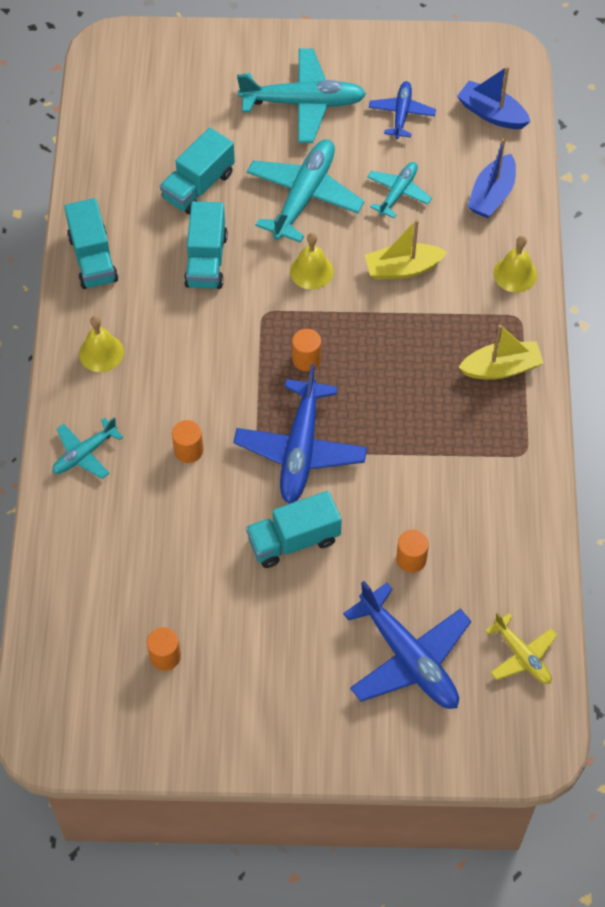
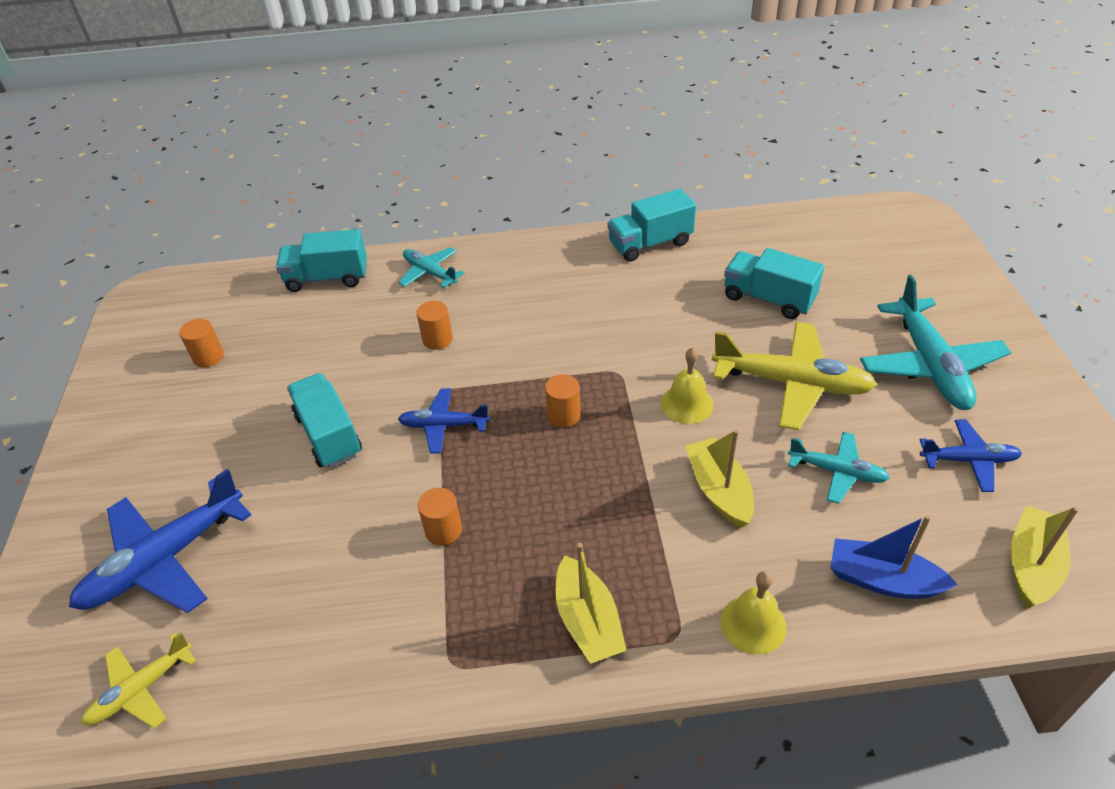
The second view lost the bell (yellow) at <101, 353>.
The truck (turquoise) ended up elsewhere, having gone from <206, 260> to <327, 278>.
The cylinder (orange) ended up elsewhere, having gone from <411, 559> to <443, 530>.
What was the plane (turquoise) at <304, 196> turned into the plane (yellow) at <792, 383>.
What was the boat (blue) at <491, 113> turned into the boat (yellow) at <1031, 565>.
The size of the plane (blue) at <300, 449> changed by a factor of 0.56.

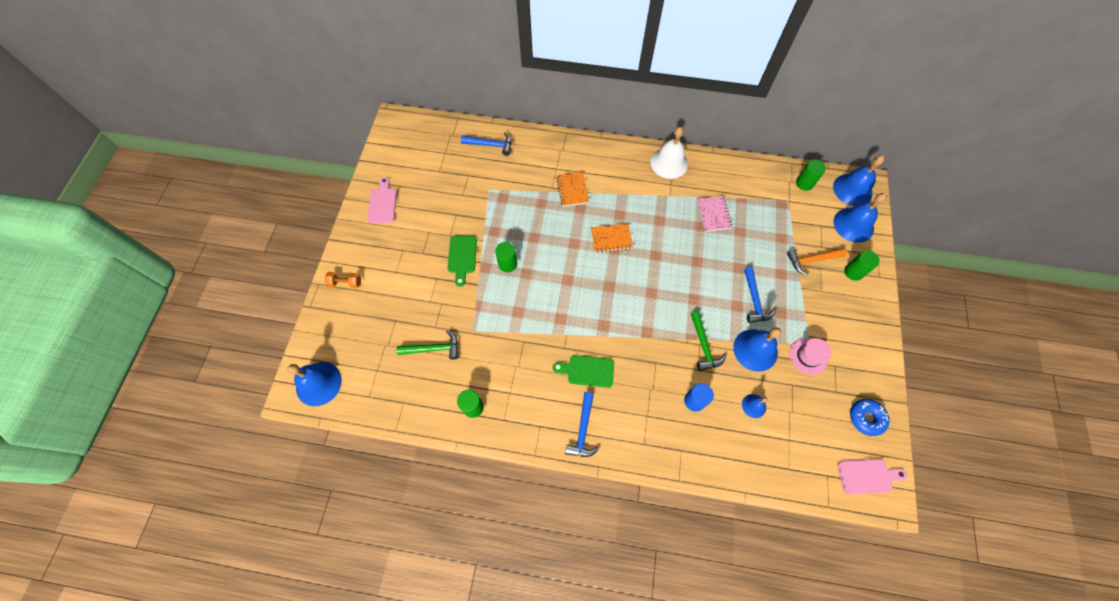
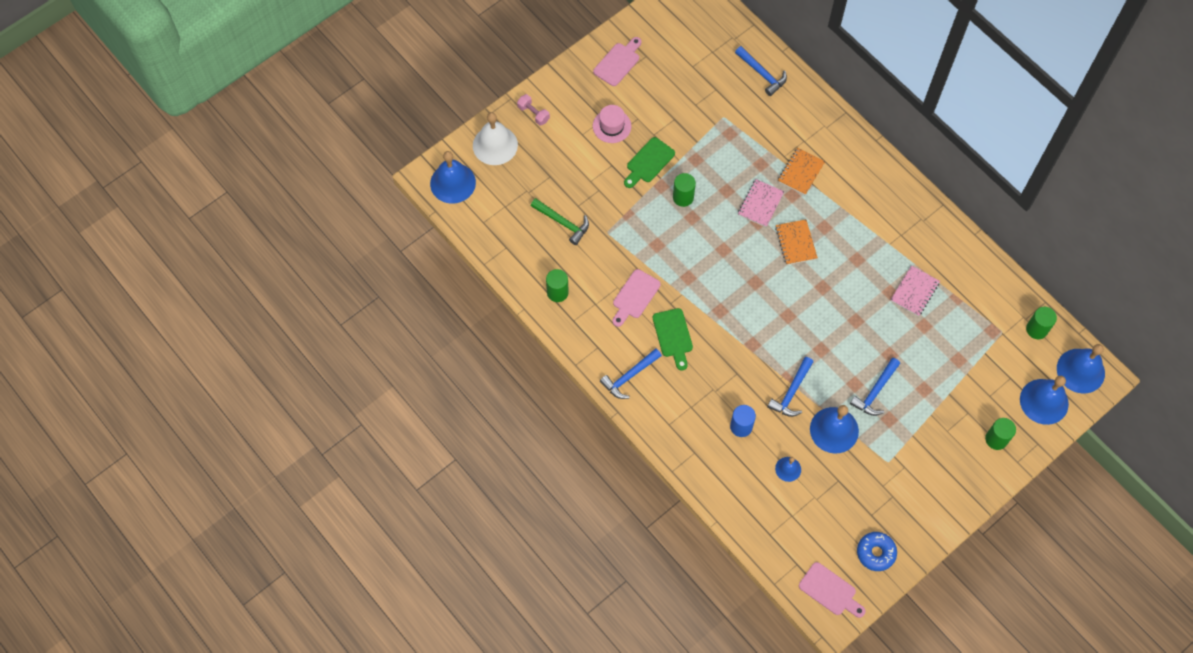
The second view lost the hammer (orange) at <811, 260>.
The second view gained the cutting board (pink) at <635, 296>.
The second view gained the notebook (pink) at <760, 204>.
The bell (white) ended up elsewhere, having gone from <669, 163> to <495, 145>.
The hat (pink) ended up elsewhere, having gone from <808, 356> to <612, 126>.
What was the dumbbell (orange) at <345, 283> turned into the dumbbell (pink) at <533, 114>.
What was the hammer (green) at <703, 346> turned into the hammer (blue) at <791, 392>.
The cutting board (green) at <587, 371> ended up facing another way, 150 degrees counterclockwise from before.
The notebook (orange) at <611, 238> ended up facing another way, 45 degrees clockwise from before.

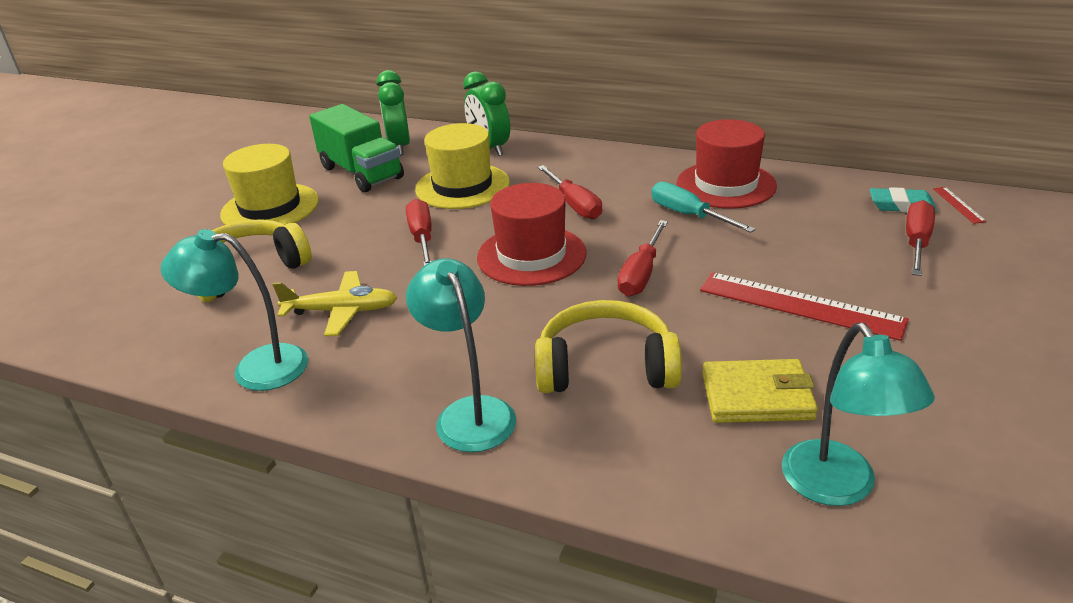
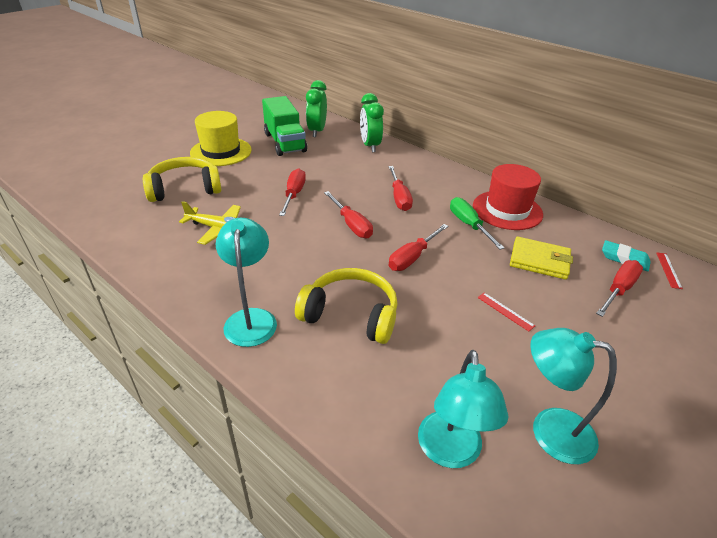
The second view lost the hat (yellow) at <462, 186>.
The lamp (turquoise) ended up elsewhere, having gone from <256, 367> to <549, 430>.
The wallet (yellow) ended up elsewhere, having gone from <757, 396> to <539, 261>.
Where the hat (red) stood at <531, 255>, the screwdriver (red) came to stand at <351, 225>.
What was the screwdriver (turquoise) at <688, 215> turned into the screwdriver (green) at <468, 225>.
The size of the ruler (red) at <800, 305> changed by a factor of 0.44.

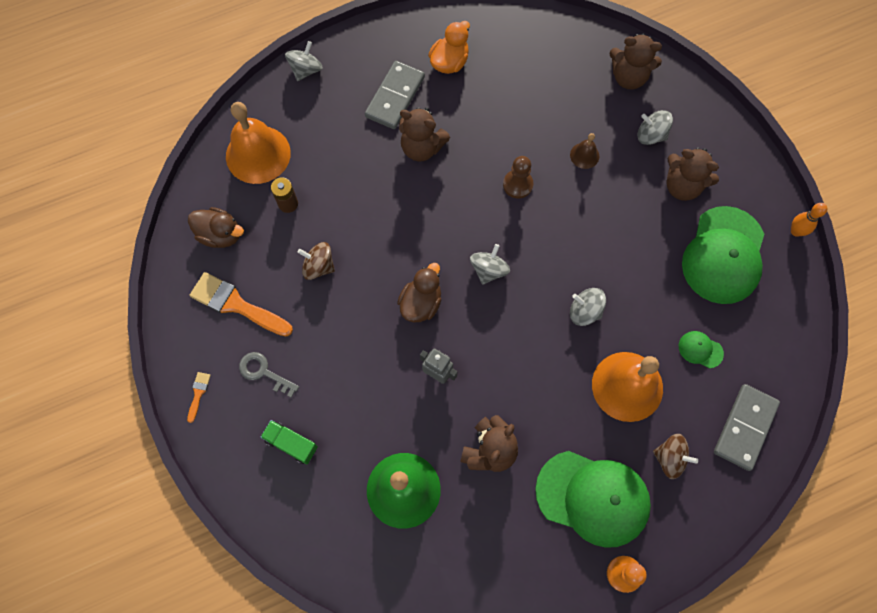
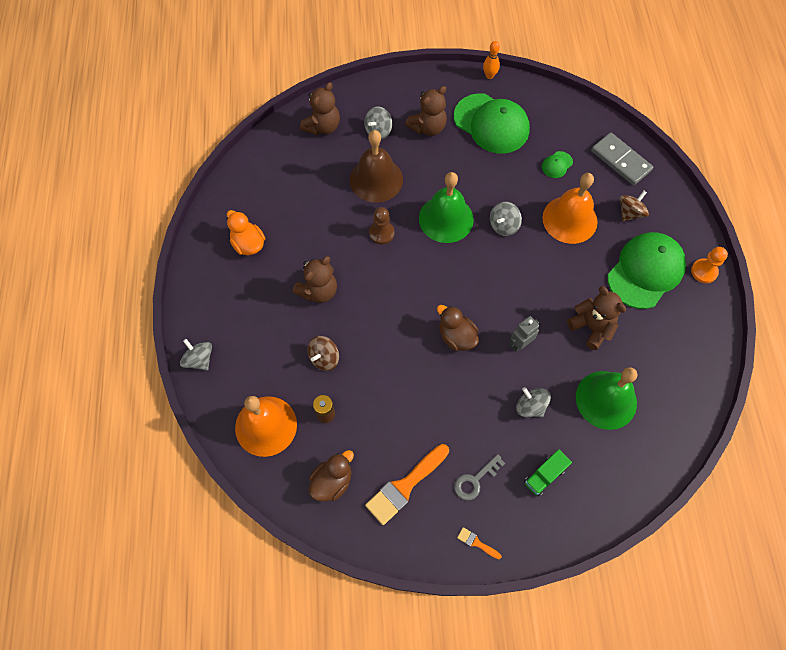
The second view lost the domino (grey) at <395, 97>.
The second view gained the bell (green) at <446, 219>.
The spinning top (brown) ended up elsewhere, having gone from <318, 266> to <324, 358>.
The spinning top (grey) ended up elsewhere, having gone from <488, 270> to <530, 406>.
The size of the bell (brown) at <584, 155> changed by a factor of 2.21.

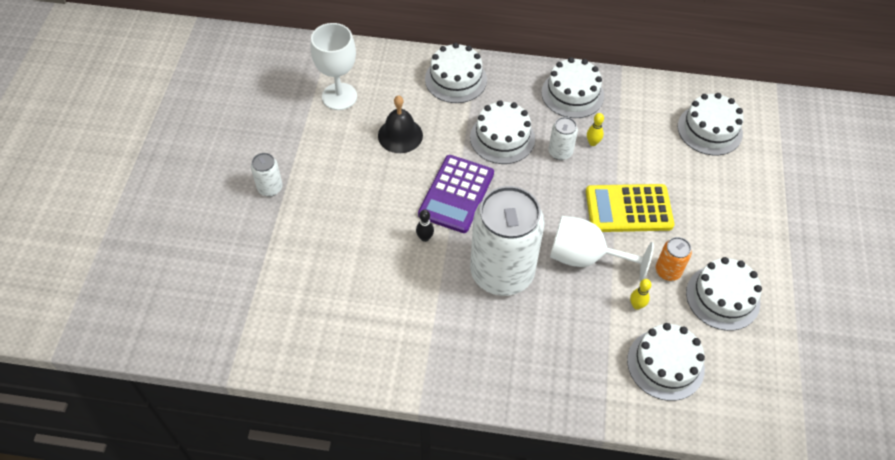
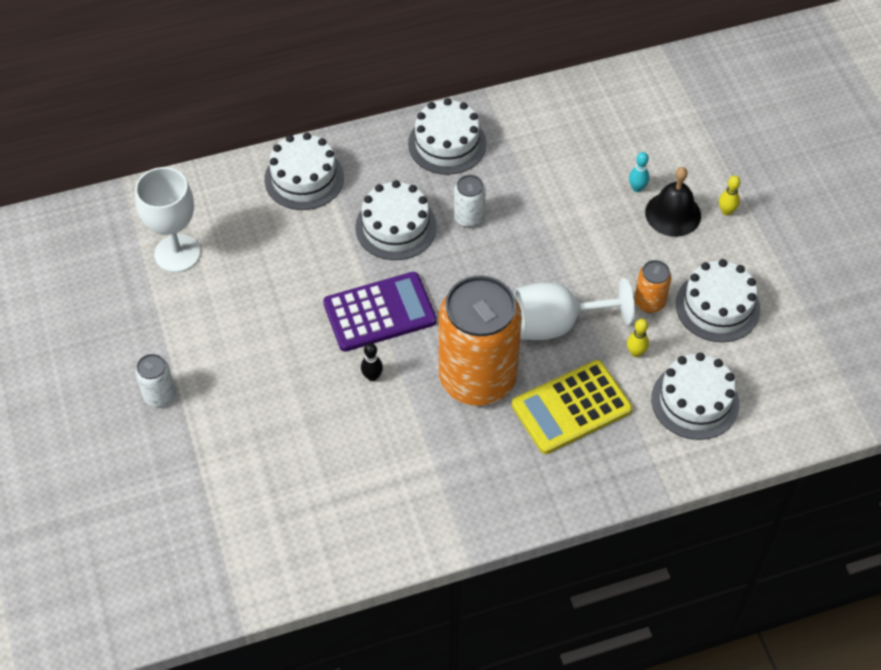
The second view lost the cake (white) at <709, 130>.
The second view gained the bowling pin (turquoise) at <637, 188>.
The bell (black) ended up elsewhere, having gone from <400, 135> to <673, 214>.
The calculator (yellow) ended up elsewhere, having gone from <628, 209> to <571, 407>.
The bowling pin (yellow) ended up elsewhere, having gone from <592, 143> to <726, 211>.
What was the can (white) at <502, 272> turned into the can (orange) at <477, 378>.
The calculator (purple) at <456, 194> ended up facing another way, 105 degrees counterclockwise from before.

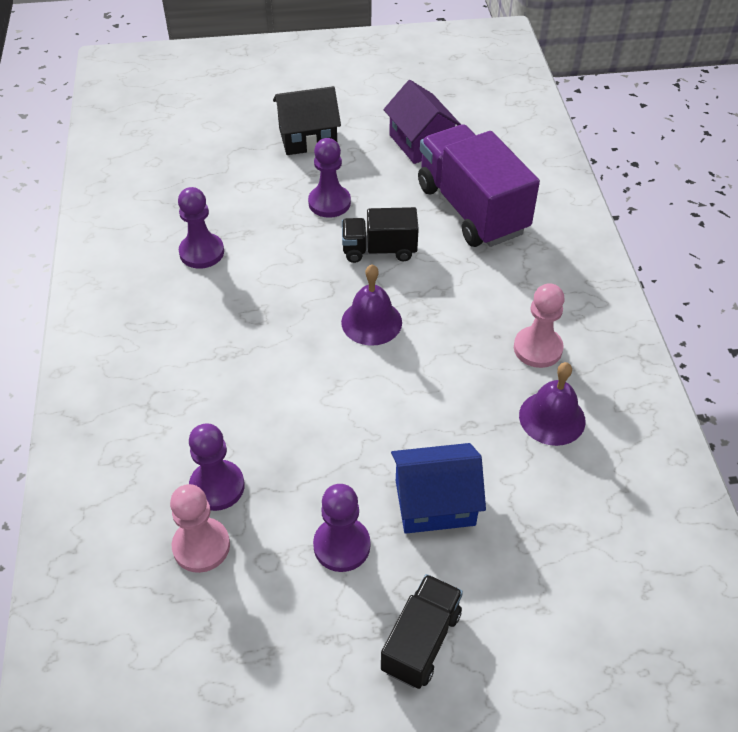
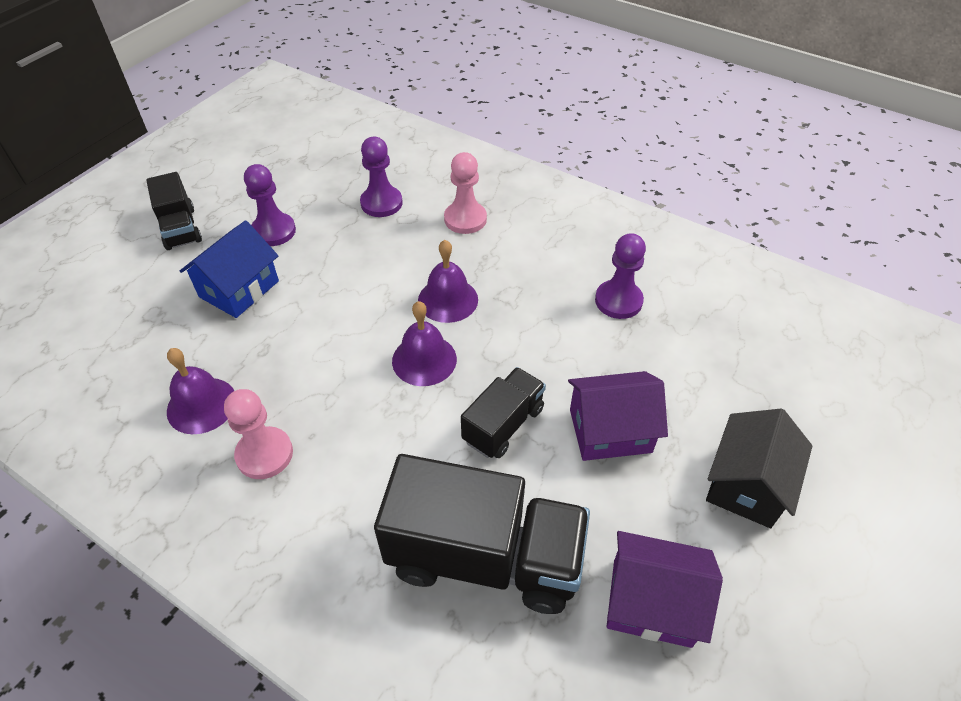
The second view gained the bell (purple) at <448, 299>.
The pawn (pink) ended up elsewhere, having gone from <201, 546> to <465, 219>.
Where the pawn (purple) stood at <329, 203>, the house (purple) came to stand at <610, 430>.
What was the truck (purple) at <471, 209> turned into the truck (black) at <484, 556>.

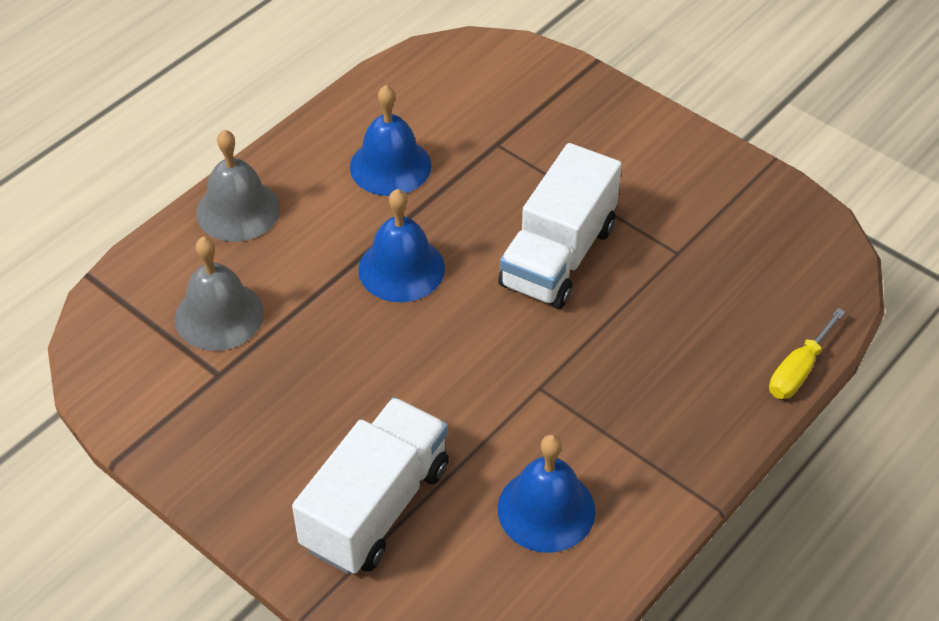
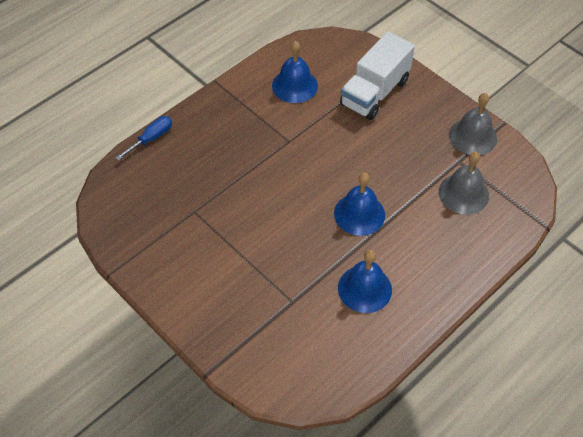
The second view lost the truck (white) at <558, 256>.
The bell (grey) ended up elsewhere, having gone from <238, 210> to <473, 136>.
What was the screwdriver (yellow) at <798, 370> turned into the screwdriver (blue) at <151, 138>.

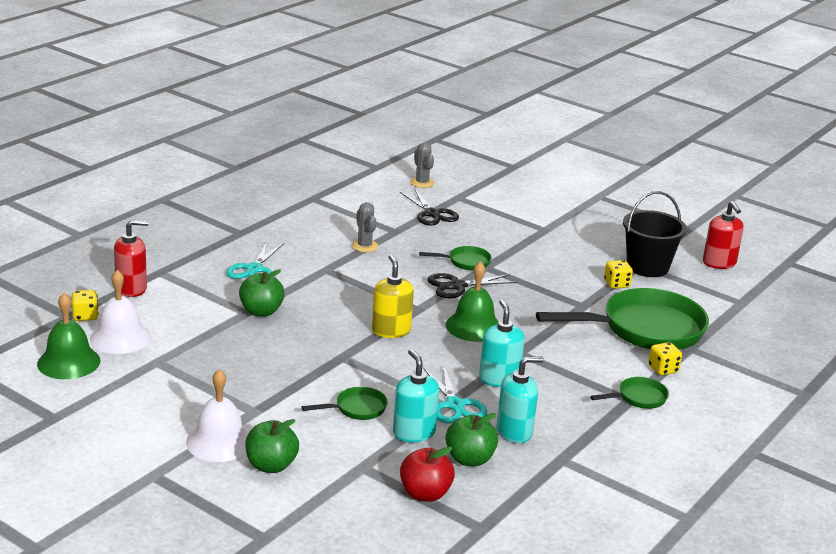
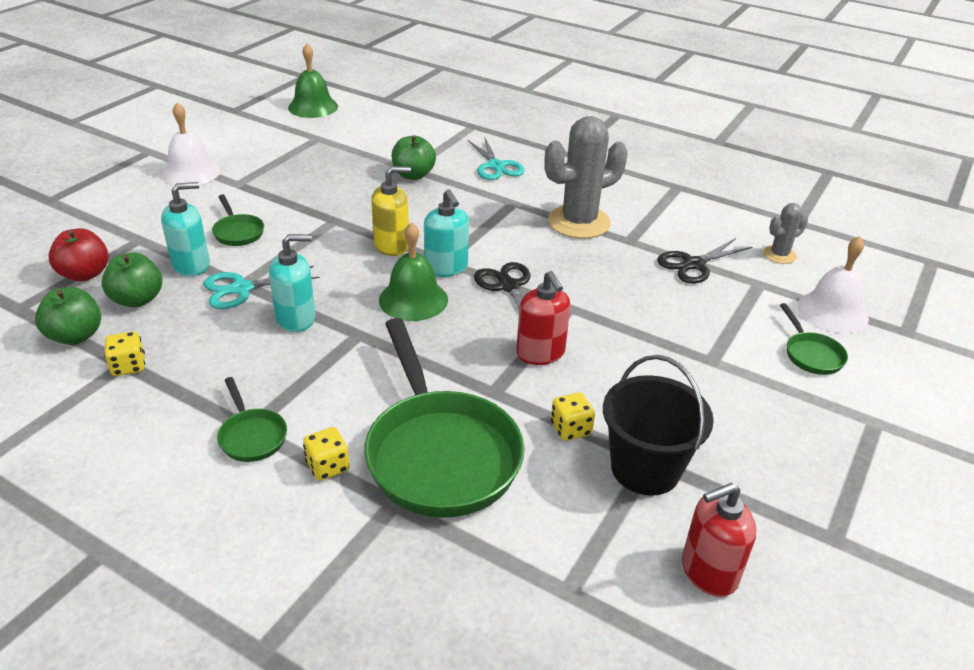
The dice (yellow) ended up elsewhere, having gone from <85, 316> to <128, 366>.
The bell (white) ended up elsewhere, having gone from <120, 337> to <832, 311>.
The soap dispenser (red) ended up elsewhere, having gone from <131, 288> to <540, 353>.
The apple (green) ended up elsewhere, having gone from <271, 465> to <75, 336>.
The pan (green) ended up elsewhere, having gone from <465, 262> to <811, 354>.
The soap dispenser (turquoise) ended up elsewhere, having gone from <514, 432> to <446, 268>.
The scissors (turquoise) at <254, 269> ended up facing another way, 120 degrees counterclockwise from before.
The size of the cactus (grey) at <364, 246> changed by a factor of 2.00.

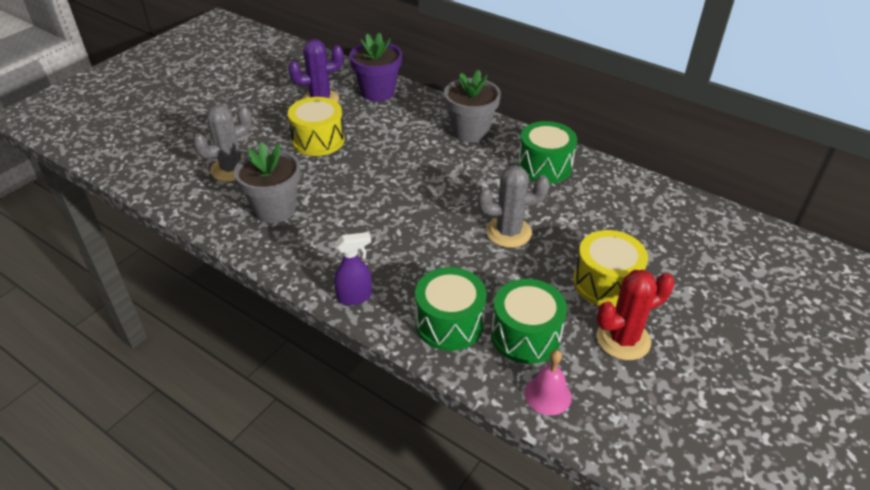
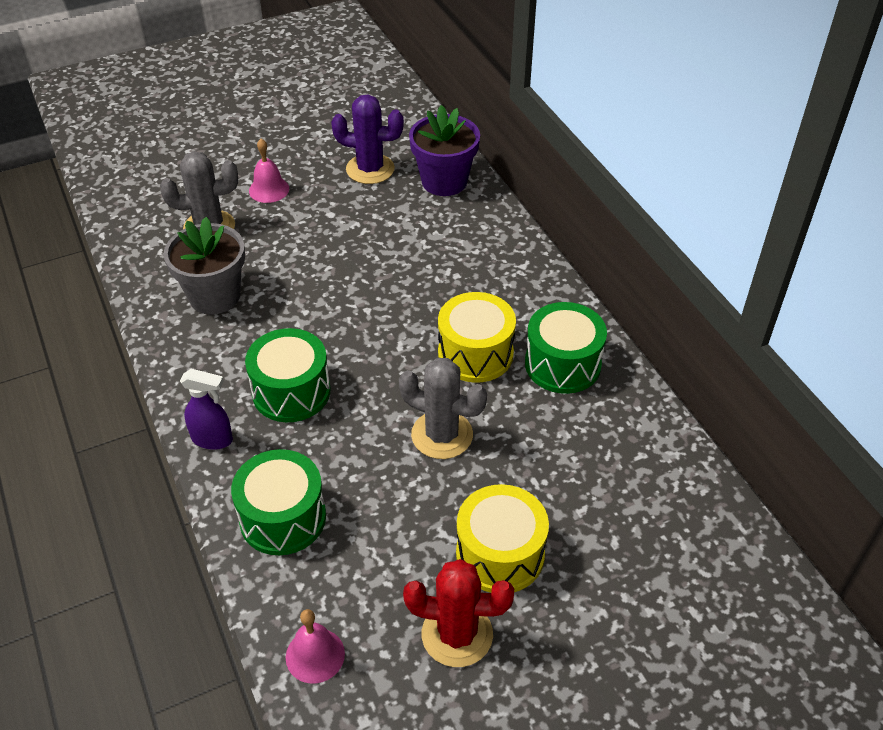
The second view lost the flower pot (grey) at <470, 131>.
The second view gained the bell (pink) at <269, 189>.
The drum (yellow) ended up elsewhere, having gone from <318, 140> to <475, 353>.
The drum (green) ended up elsewhere, having gone from <525, 335> to <291, 391>.

